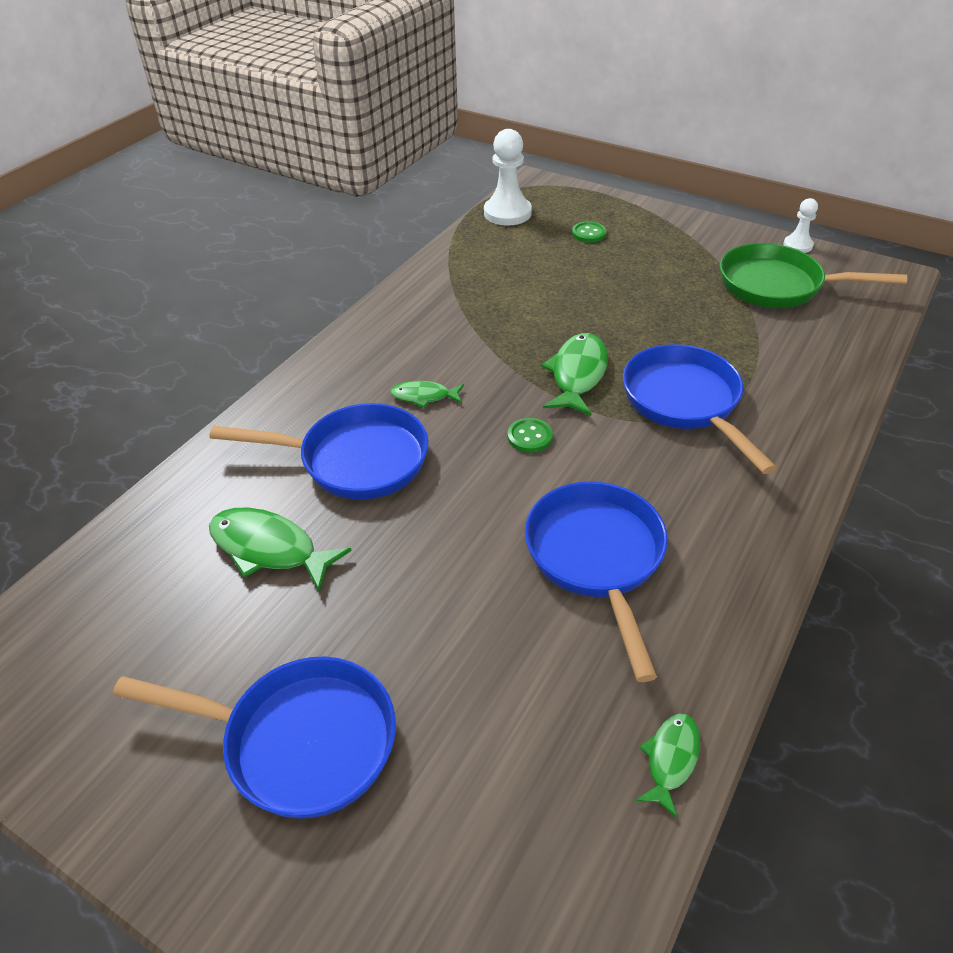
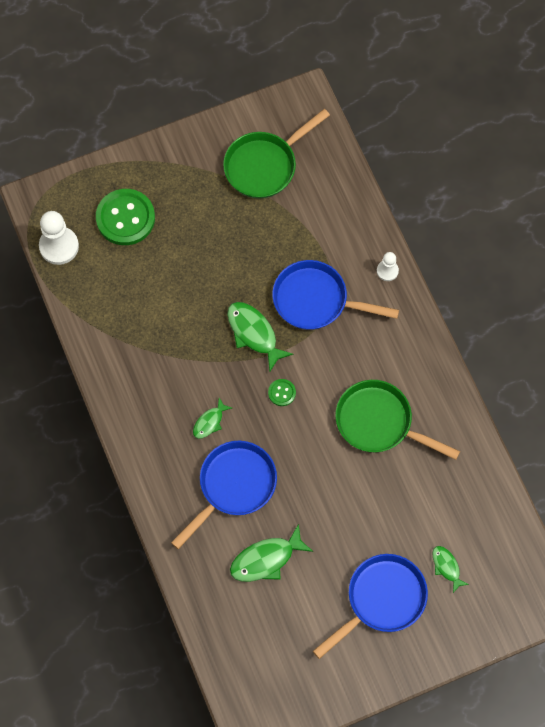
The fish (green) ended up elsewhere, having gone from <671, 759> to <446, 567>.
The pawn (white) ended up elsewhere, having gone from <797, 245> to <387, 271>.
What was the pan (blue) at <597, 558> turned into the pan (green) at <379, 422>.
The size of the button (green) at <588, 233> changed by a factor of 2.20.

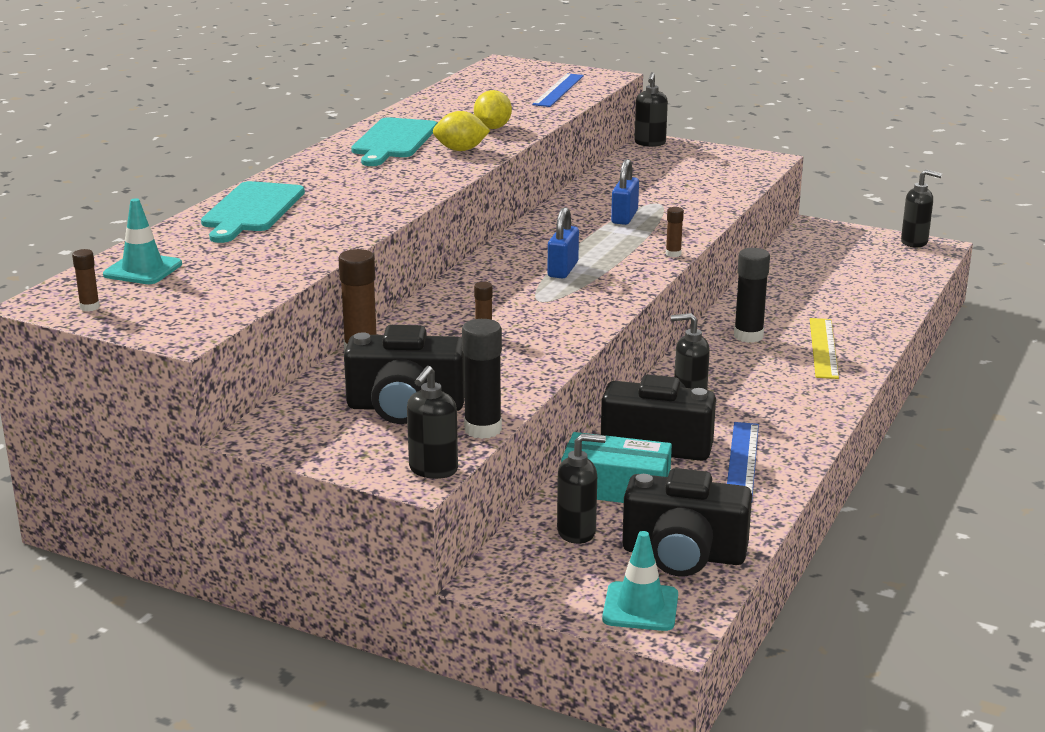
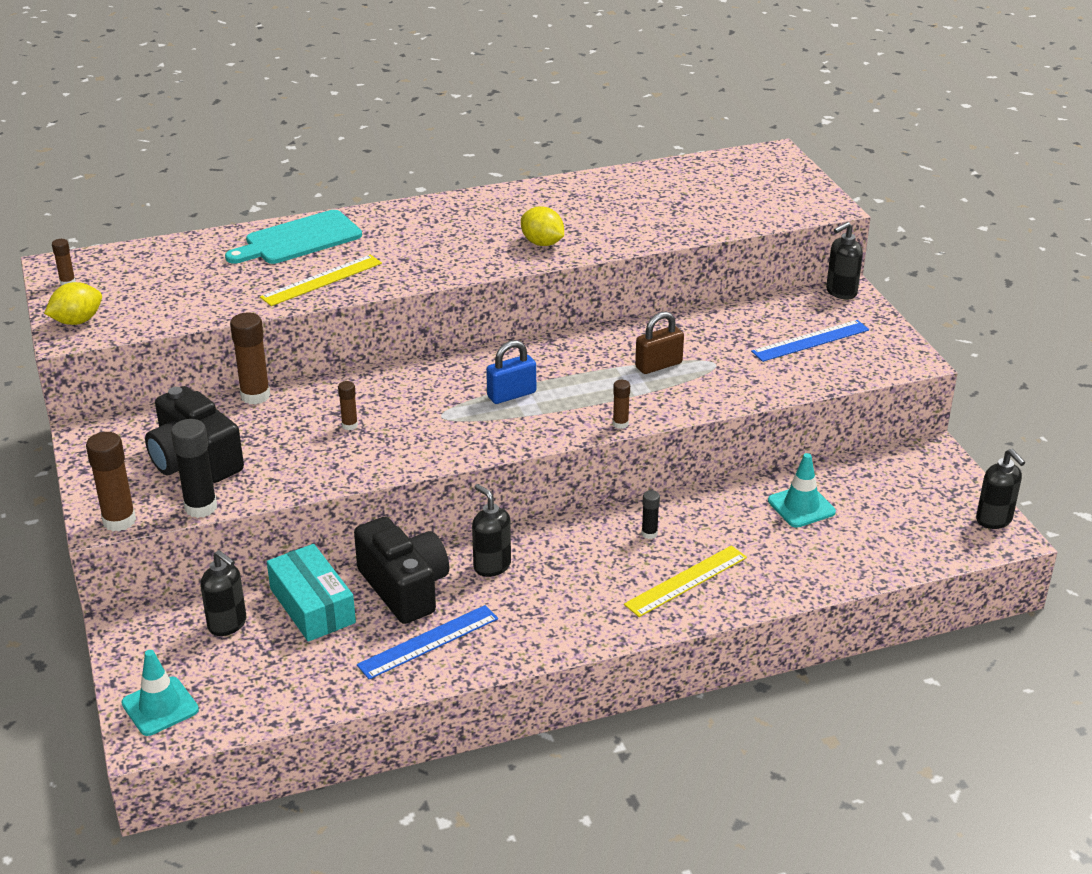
The second view lost the cutting board (turquoise) at <393, 141>.
The second view lost the camera (black) at <683, 554>.
The second view gained the ruler (yellow) at <322, 280>.
The traffic cone (turquoise) ended up elsewhere, having gone from <143, 270> to <801, 506>.
The lemon (yellow) ended up elsewhere, having gone from <492, 128> to <77, 321>.
The ruler (blue) ended up elsewhere, having gone from <558, 90> to <810, 341>.
Where the soap dispenser (black) stood at <433, 470>, the glue stick (brown) came to stand at <119, 521>.
What was the padlock (blue) at <624, 217> turned into the padlock (brown) at <658, 365>.
The size of the glue stick (black) at <748, 336> changed by a factor of 0.53.

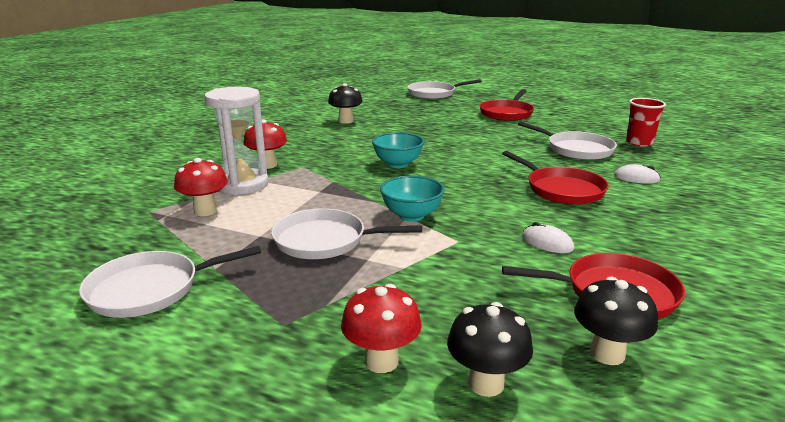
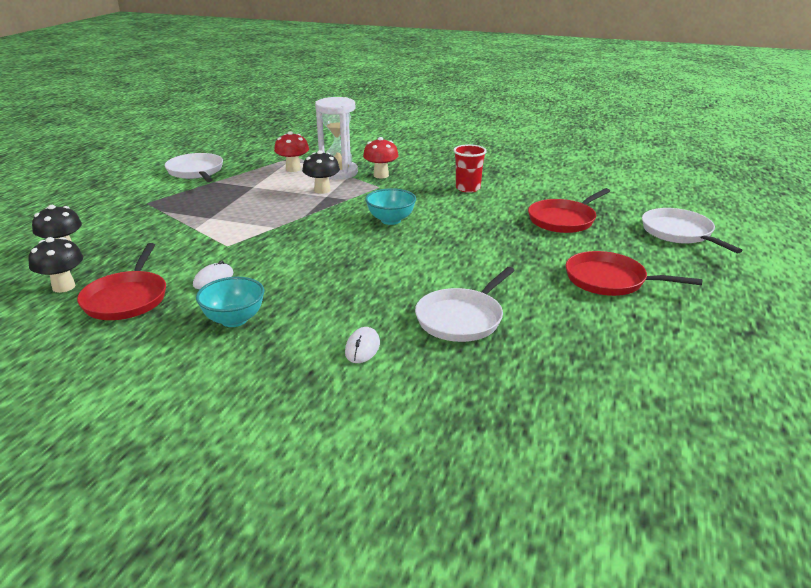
The second view lost the pan (white) at <324, 241>.
The second view lost the mushroom (red) at <381, 361>.
The mushroom (black) ended up elsewhere, having gone from <346, 121> to <322, 190>.
The bowl (turquoise) ended up elsewhere, having gone from <411, 215> to <234, 320>.
The pan (red) ended up elsewhere, having gone from <562, 189> to <563, 220>.
The cup (red) ended up elsewhere, having gone from <639, 142> to <468, 188>.

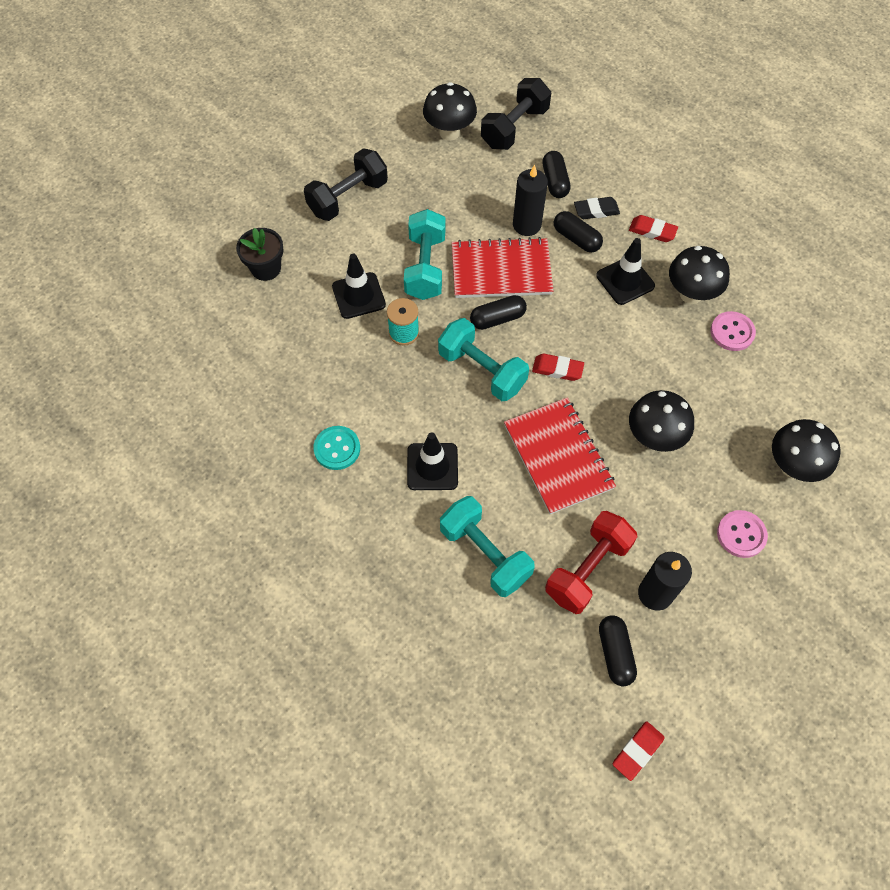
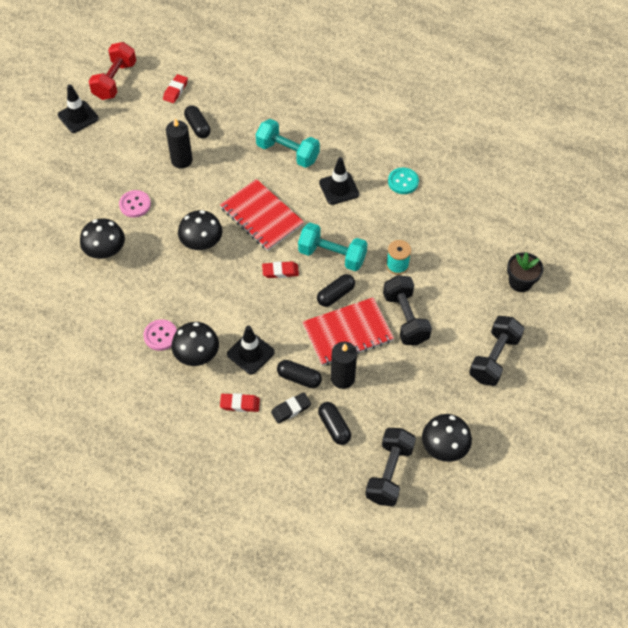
The traffic cone (black) ended up elsewhere, having gone from <358, 296> to <78, 117>.
The dumbbell (red) ended up elsewhere, having gone from <587, 569> to <115, 81>.
What was the dumbbell (turquoise) at <425, 267> turned into the dumbbell (black) at <405, 318>.

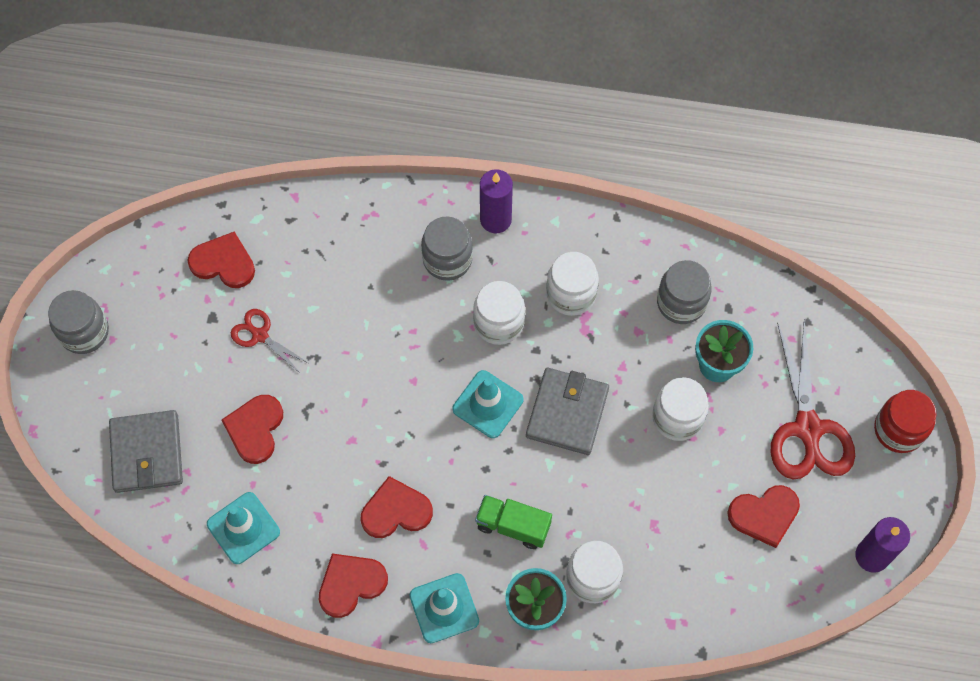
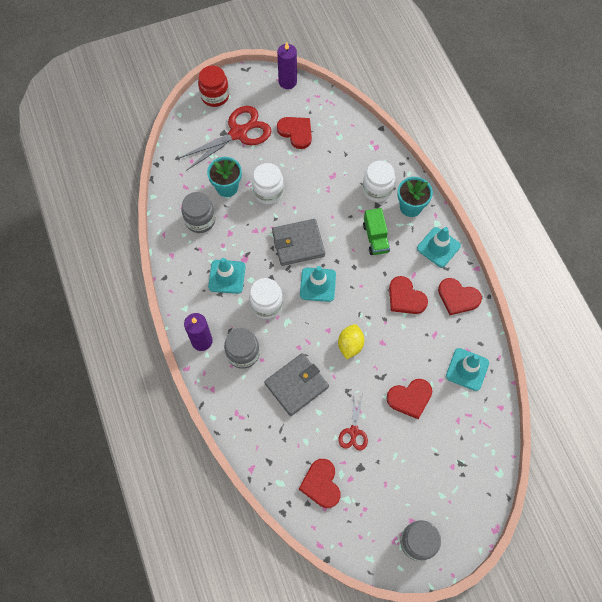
The second view gained the lemon (yellow) at <350, 345>.
The wallet (grey) ended up elsewhere, having gone from <147, 453> to <296, 385>.
Where the jar (white) stood at <571, 294>, the traffic cone (turquoise) came to stand at <227, 276>.

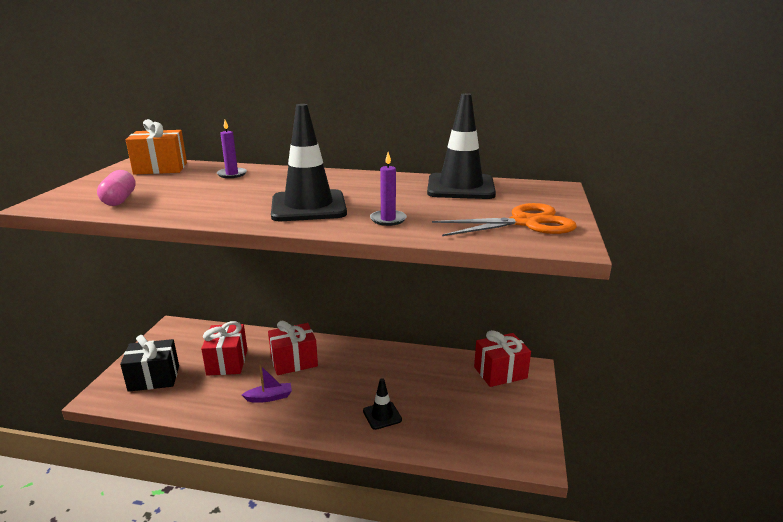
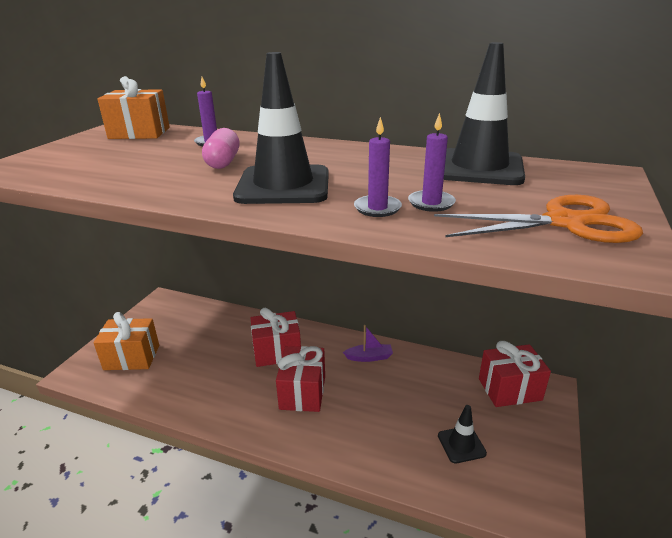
The second view gained the candle (purple) at <431, 203>.
The capsule (pink) ended up elsewhere, having gone from <119, 200> to <223, 162>.
The gift (red) ended up elsewhere, having gone from <227, 362> to <303, 392>.
The boat (purple) ended up elsewhere, having gone from <269, 397> to <369, 357>.
The traffic cone (black) ended up elsewhere, having gone from <382, 415> to <461, 444>.
What was the gift (black) at <154, 378> turned into the gift (orange) at <132, 357>.

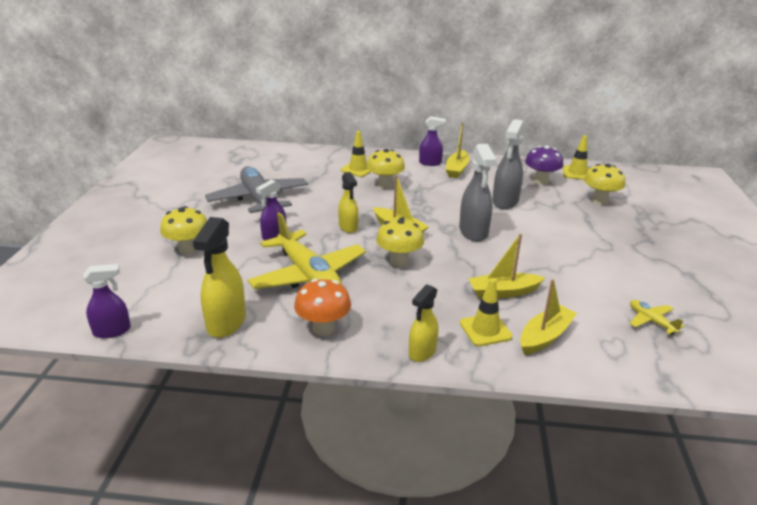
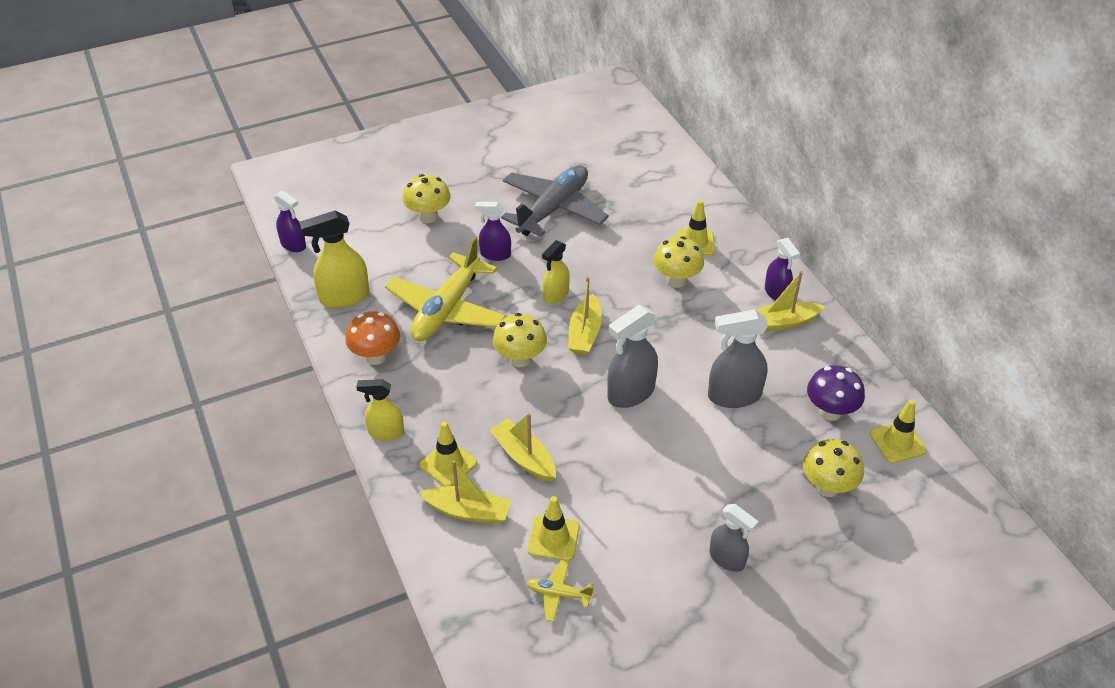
The second view gained the traffic cone (yellow) at <553, 538>.
The second view gained the spray bottle (grey) at <727, 559>.
The plane (yellow) at <651, 321> ended up facing another way, 105 degrees counterclockwise from before.

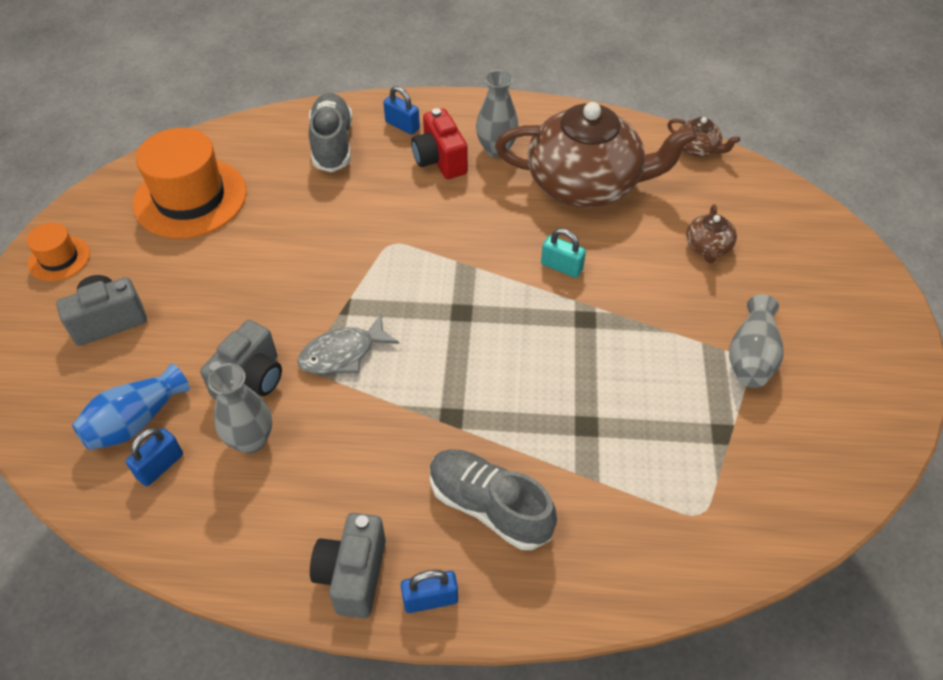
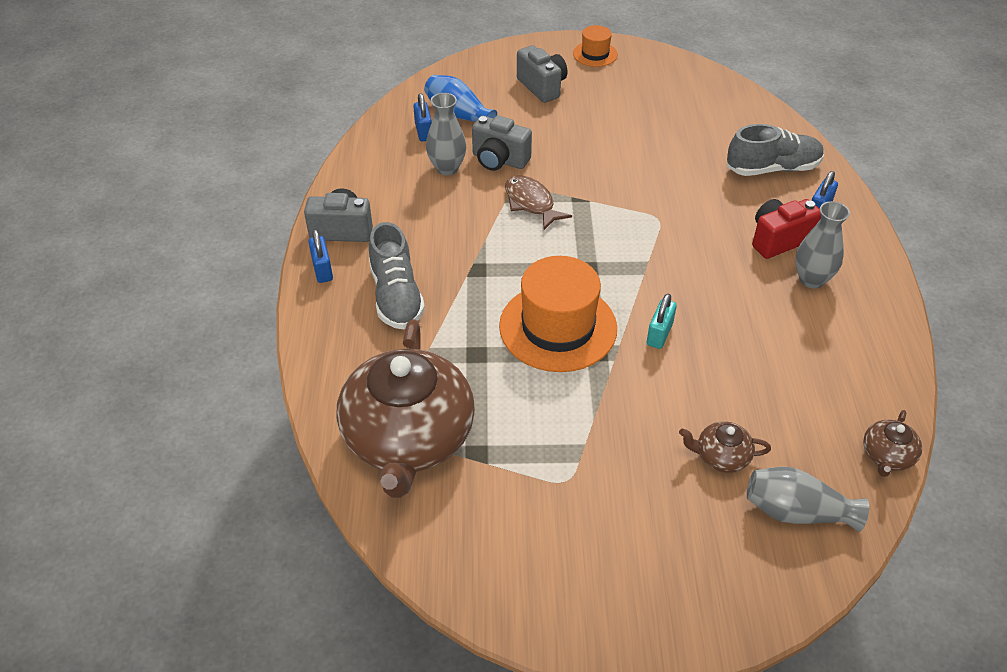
The hat (orange) ended up elsewhere, having gone from <190, 198> to <558, 327>.
The teapot (brown) ended up elsewhere, having gone from <586, 184> to <408, 438>.
The vase (grey) ended up elsewhere, having gone from <751, 356> to <796, 512>.
What was the fish (grey) at <343, 353> turned into the fish (brown) at <531, 203>.
The padlock (blue) at <160, 466> ended up facing another way, 45 degrees clockwise from before.
The shoe (grey) at <489, 506> ended up facing another way, 135 degrees clockwise from before.

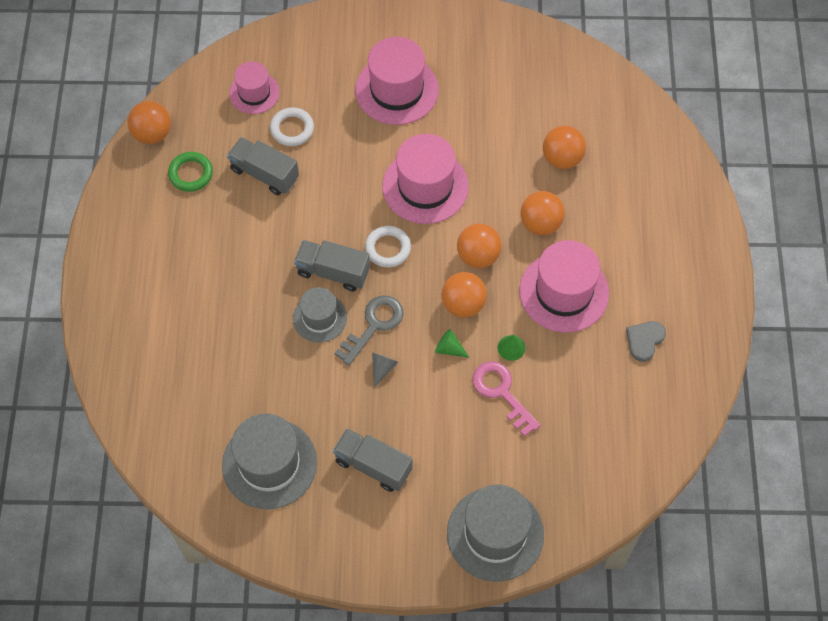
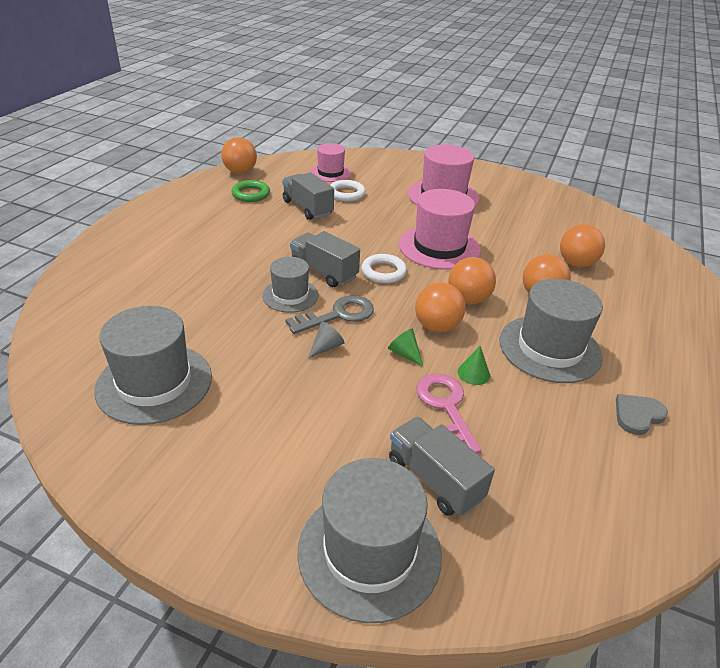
The truck (grey) ended up elsewhere, having gone from <373, 465> to <434, 479>.
What was the hat (pink) at <564, 292> turned into the hat (grey) at <549, 348>.

